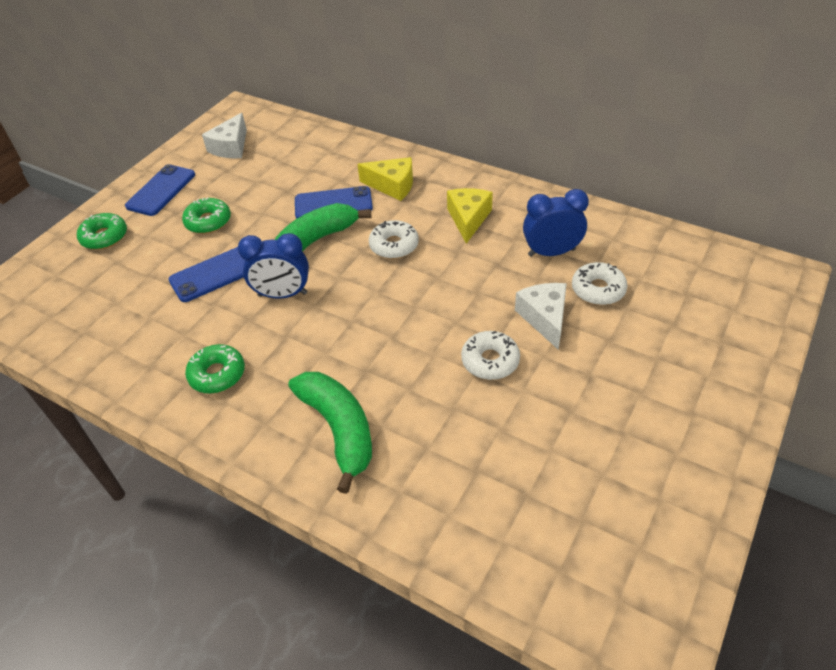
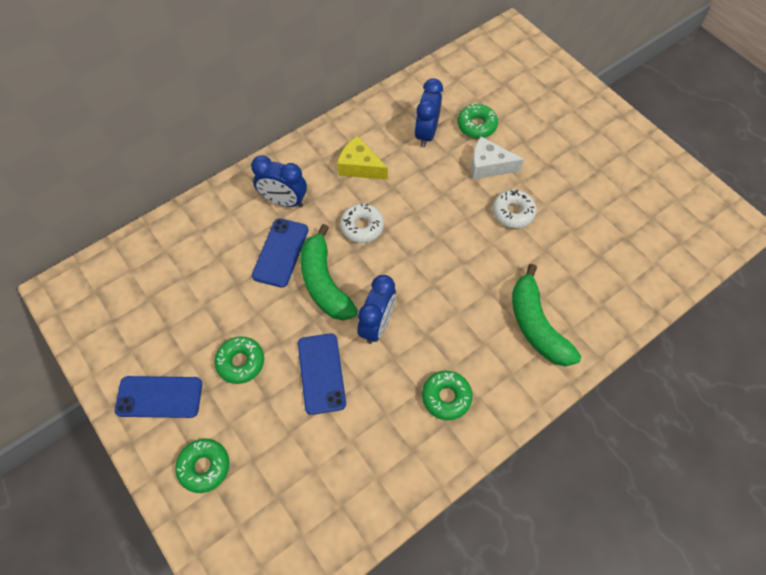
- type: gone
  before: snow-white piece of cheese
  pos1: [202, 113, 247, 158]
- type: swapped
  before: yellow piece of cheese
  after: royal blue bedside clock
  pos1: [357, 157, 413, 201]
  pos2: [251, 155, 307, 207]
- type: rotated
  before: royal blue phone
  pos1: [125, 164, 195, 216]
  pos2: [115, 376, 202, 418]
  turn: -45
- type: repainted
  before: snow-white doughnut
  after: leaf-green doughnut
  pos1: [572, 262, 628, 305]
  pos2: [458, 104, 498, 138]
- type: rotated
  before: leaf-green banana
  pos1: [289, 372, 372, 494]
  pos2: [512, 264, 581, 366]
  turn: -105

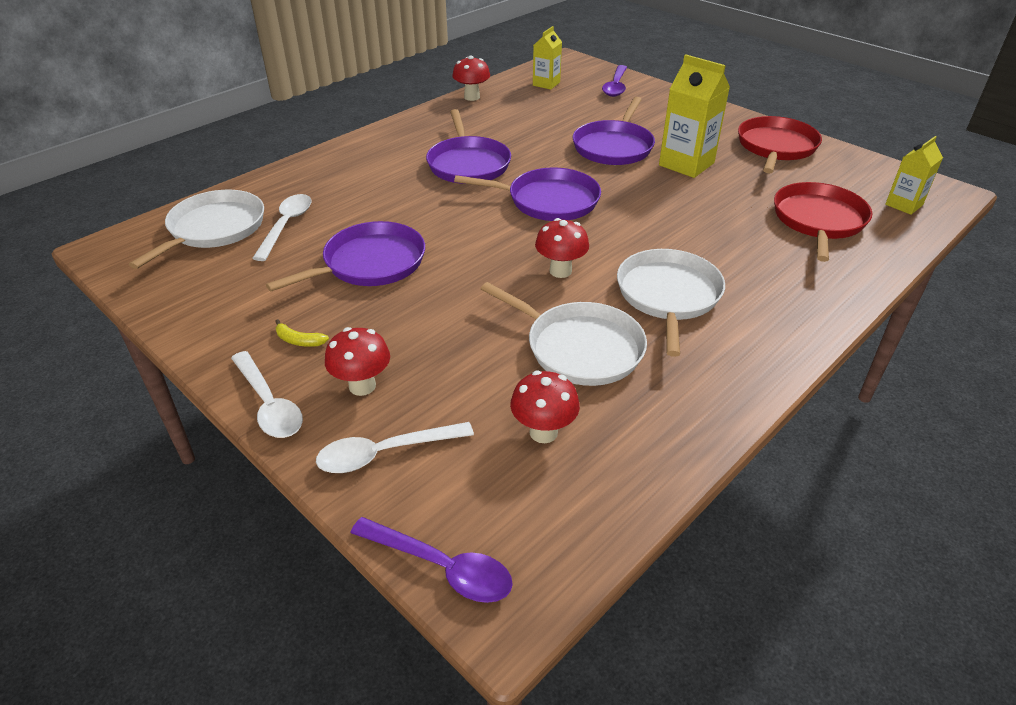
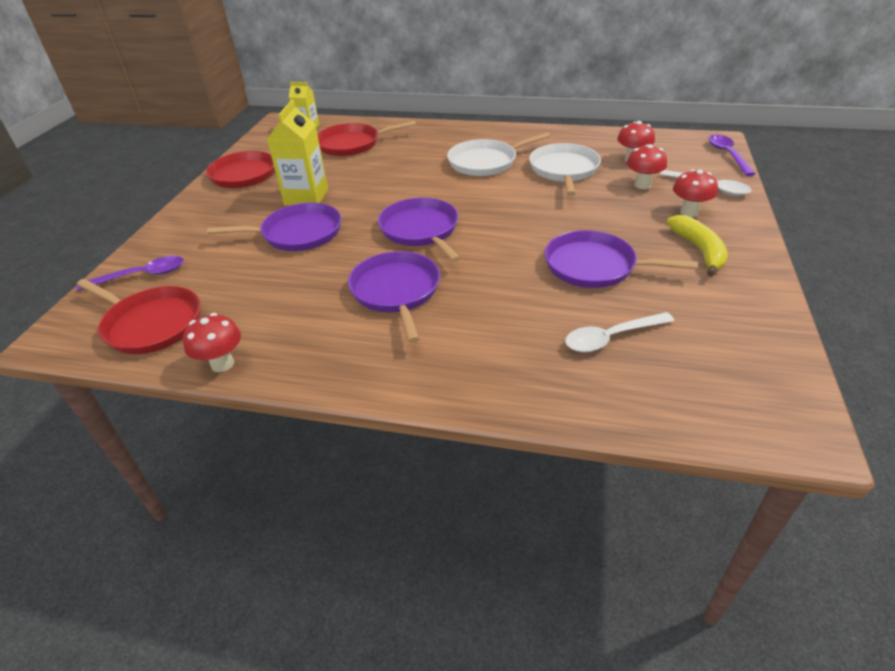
- type: swapped
  before: yellow juice carton
  after: scarlet skillet
  pos1: [533, 26, 562, 90]
  pos2: [77, 279, 200, 354]
- type: rotated
  before: purple skillet
  pos1: [426, 109, 511, 184]
  pos2: [348, 251, 440, 343]
  turn: -60
- type: gone
  before: snow-white skillet
  pos1: [129, 190, 264, 269]
- type: shifted
  before: scarlet toadstool
  pos1: [535, 218, 589, 278]
  pos2: [627, 144, 667, 189]
- type: scaled
  before: yellow banana
  pos1: [275, 319, 329, 347]
  pos2: [666, 215, 728, 277]
  scale: 2.02
- type: gone
  before: snow-white spoon
  pos1: [231, 351, 303, 438]

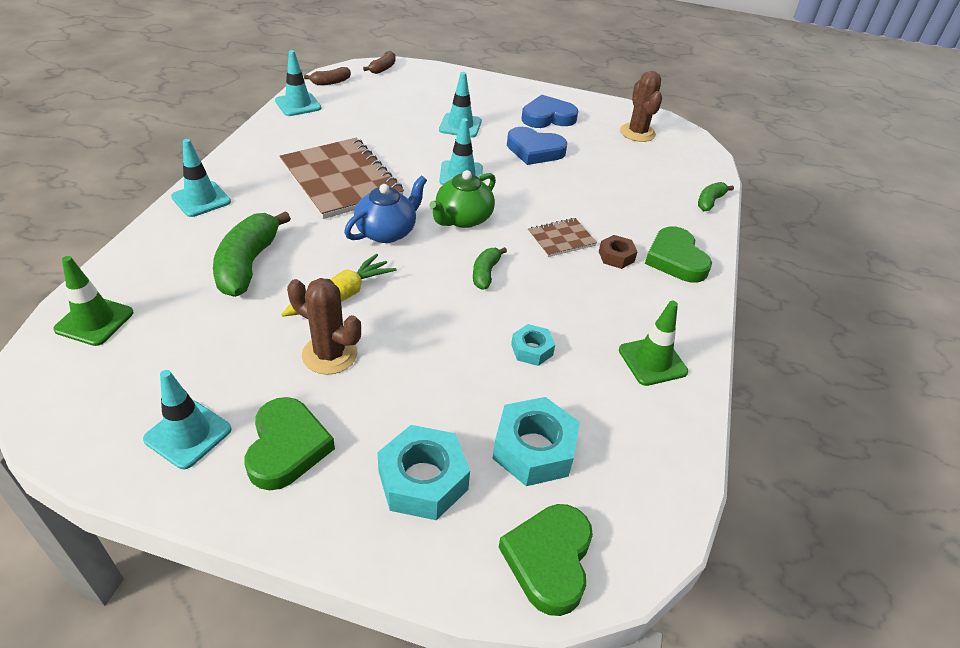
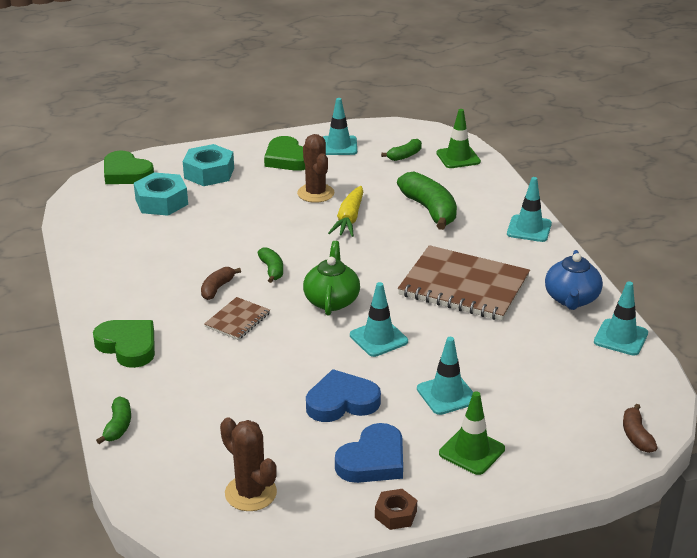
- type: shifted
  before: brown banana
  pos1: [304, 67, 351, 85]
  pos2: [201, 267, 241, 300]
- type: shifted
  before: royal blue teapot
  pos1: [344, 176, 427, 243]
  pos2: [545, 250, 603, 310]
- type: shifted
  before: brown nut
  pos1: [599, 235, 637, 269]
  pos2: [375, 489, 417, 530]
- type: rotated
  before: brown saguaro cactus
  pos1: [287, 278, 361, 375]
  pos2: [297, 134, 334, 203]
  turn: 75
- type: shifted
  before: leaf-green road cone
  pos1: [619, 301, 688, 386]
  pos2: [439, 391, 505, 475]
- type: gone
  before: teal nut
  pos1: [511, 324, 555, 366]
- type: rotated
  before: leaf-green heart shape
  pos1: [498, 504, 593, 616]
  pos2: [104, 151, 154, 184]
  turn: 150
- type: new
  after: leaf-green banana
  pos2: [381, 139, 422, 161]

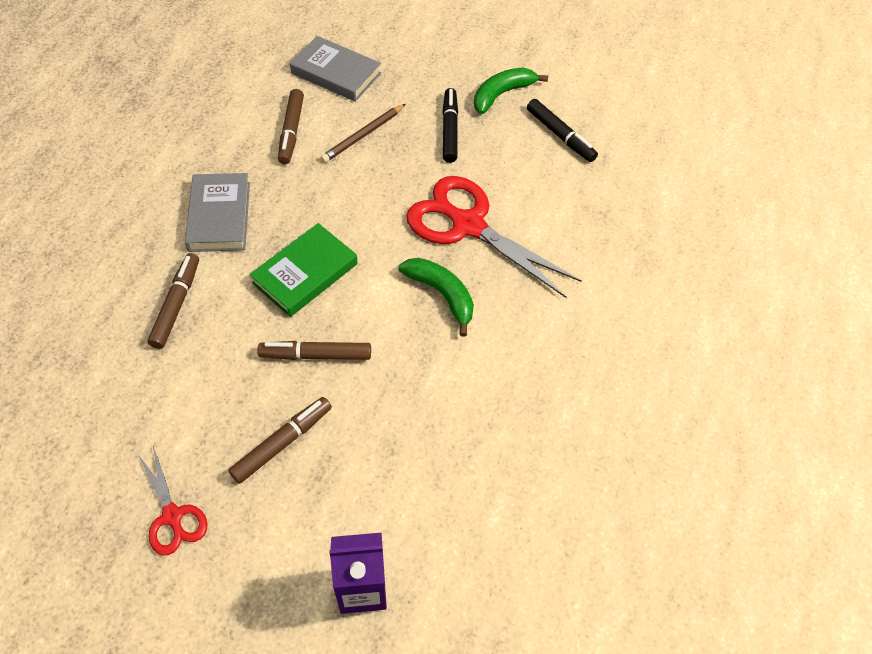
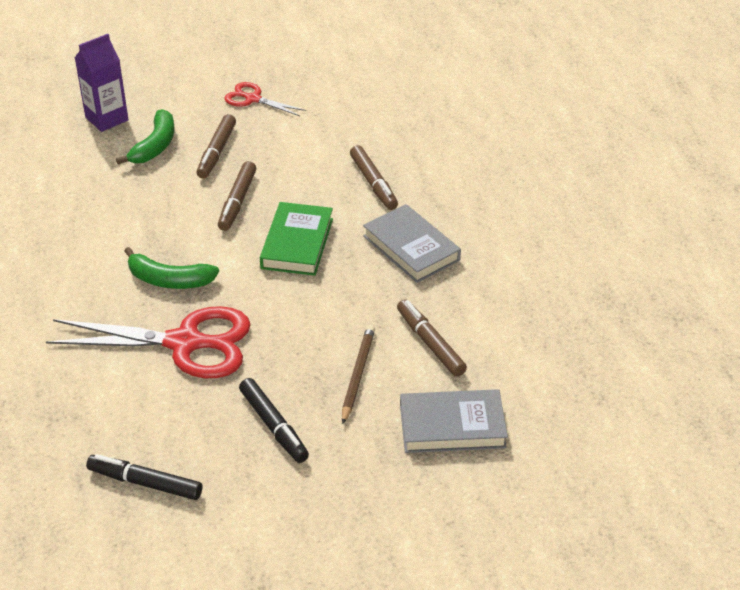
- type: shifted
  before: leaf-green banana
  pos1: [474, 68, 548, 114]
  pos2: [116, 109, 174, 164]
- type: rotated
  before: brown marker pen
  pos1: [257, 341, 371, 360]
  pos2: [218, 161, 256, 231]
  turn: 135

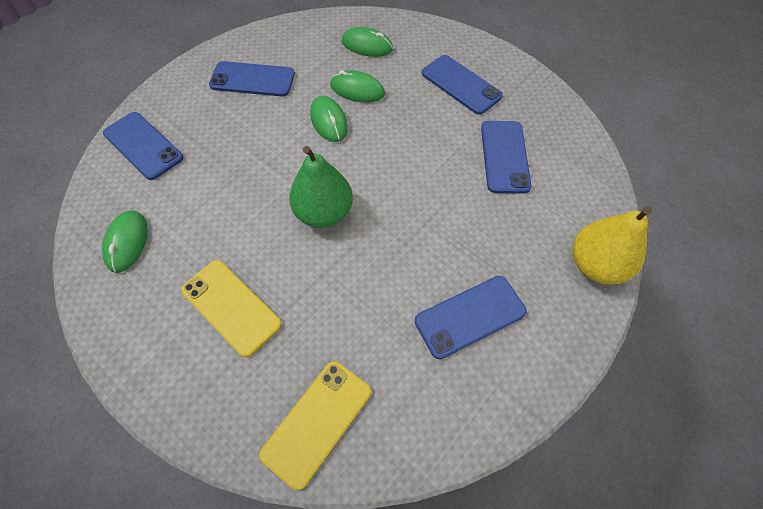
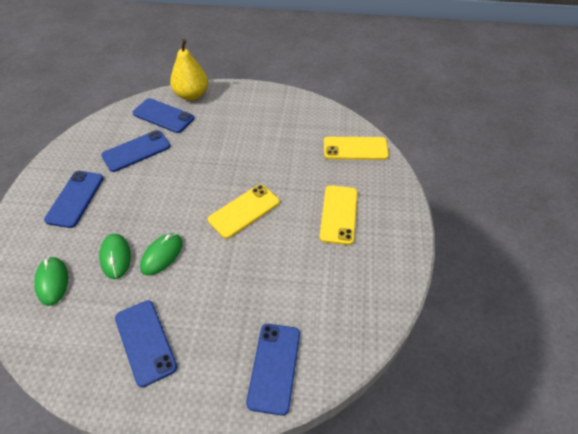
- type: swapped
  before: leaf-green pear
  after: yellow phone
  pos1: [289, 146, 353, 228]
  pos2: [208, 184, 280, 239]
- type: gone
  before: leaf-green mouse
  pos1: [102, 210, 147, 273]
- type: shifted
  before: royal blue phone
  pos1: [415, 276, 527, 359]
  pos2: [132, 98, 194, 133]

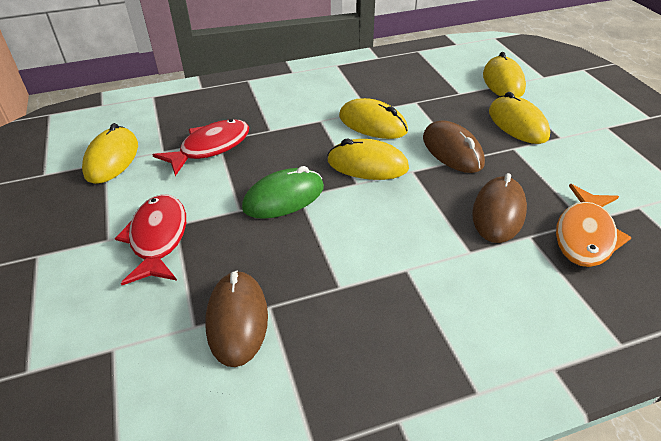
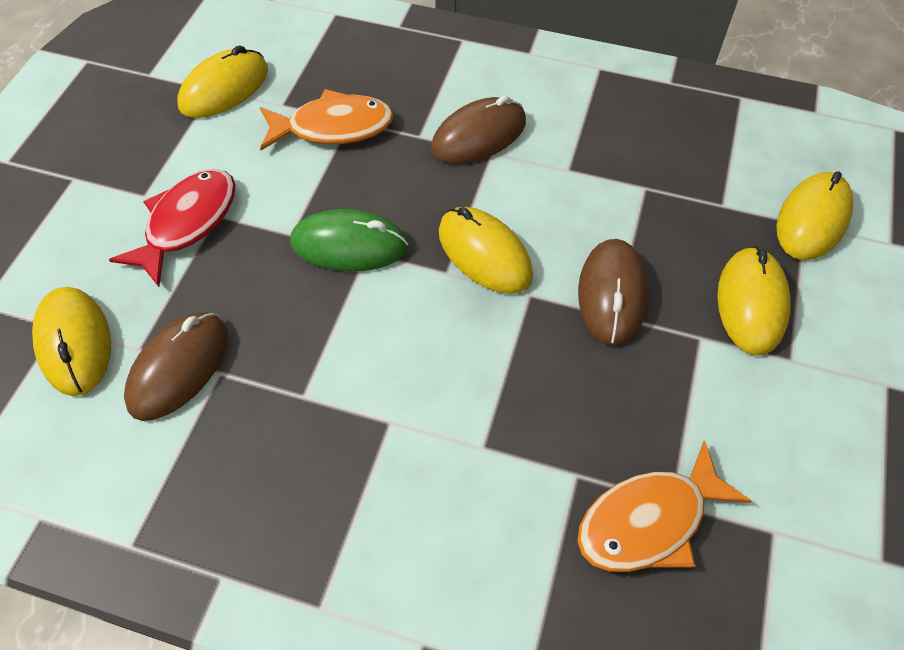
- type: shifted
  before: yellow mouse
  pos1: [339, 98, 408, 139]
  pos2: [32, 287, 111, 396]
- type: repainted
  before: scarlet fish
  after: orange fish
  pos1: [153, 119, 249, 176]
  pos2: [260, 89, 394, 150]
- type: shifted
  before: brown mouse
  pos1: [472, 173, 527, 243]
  pos2: [431, 96, 526, 164]

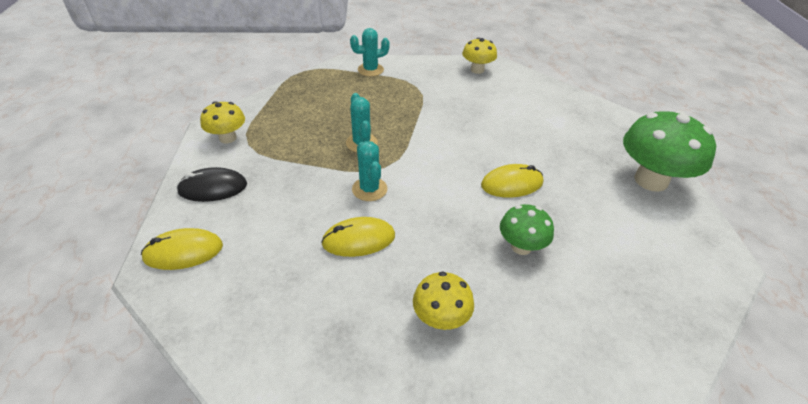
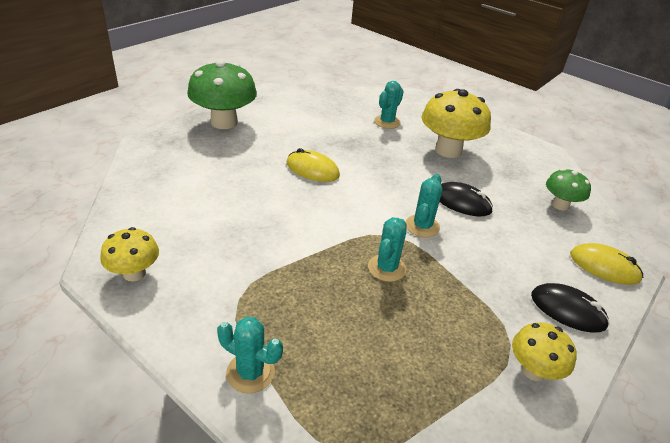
- type: shifted
  before: leaf-green toadstool
  pos1: [500, 204, 554, 255]
  pos2: [546, 168, 591, 211]
- type: repainted
  before: yellow mouse
  after: black mouse
  pos1: [321, 217, 395, 257]
  pos2: [440, 182, 493, 216]
- type: scaled
  before: yellow toadstool
  pos1: [413, 271, 474, 330]
  pos2: [422, 89, 491, 158]
  scale: 1.78
- type: new
  after: teal saguaro cactus
  pos2: [374, 81, 404, 129]

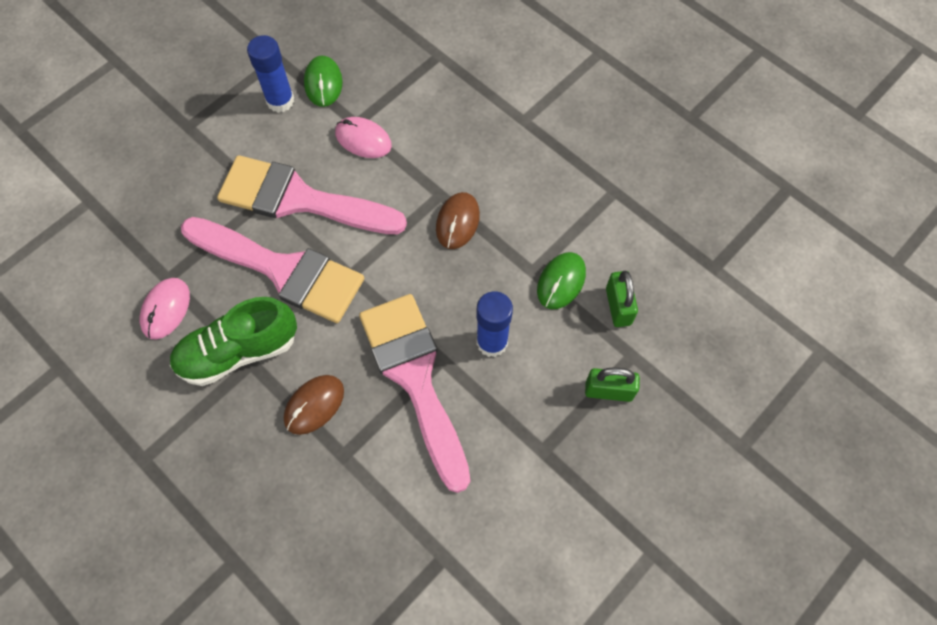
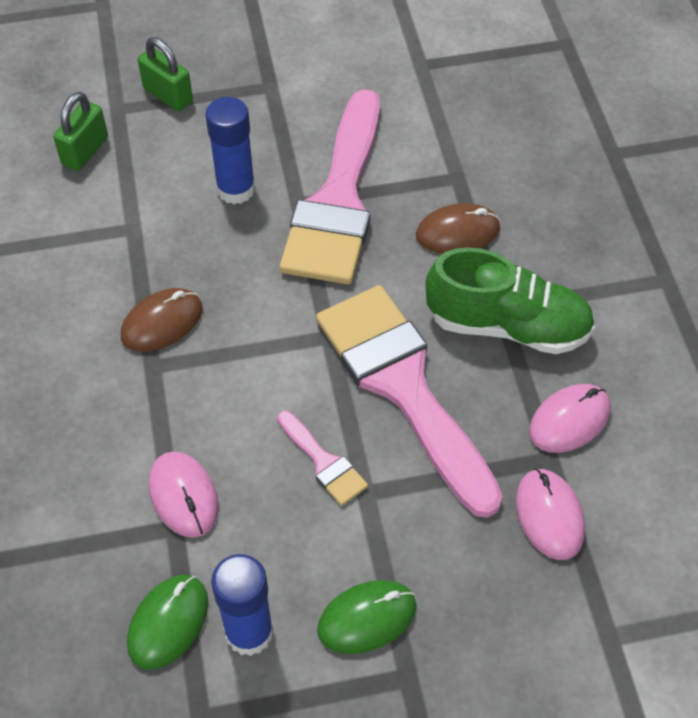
- type: scaled
  before: rose-pink paintbrush
  pos1: [217, 155, 407, 234]
  pos2: [277, 411, 368, 506]
  scale: 0.42
- type: shifted
  before: leaf-green mouse
  pos1: [537, 252, 586, 309]
  pos2: [317, 580, 417, 654]
- type: new
  after: rose-pink mouse
  pos2: [516, 468, 585, 560]

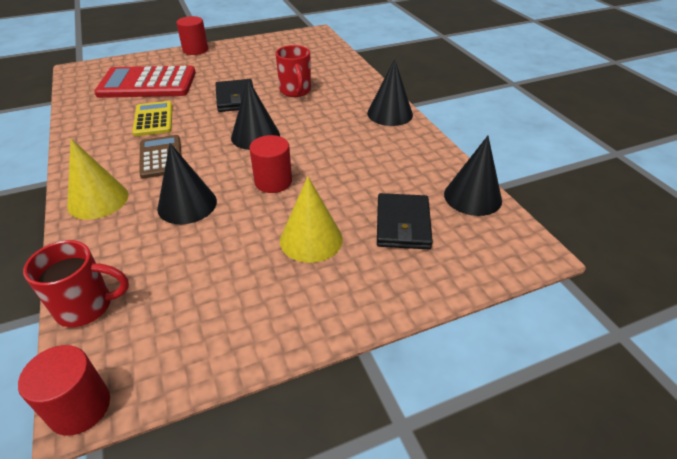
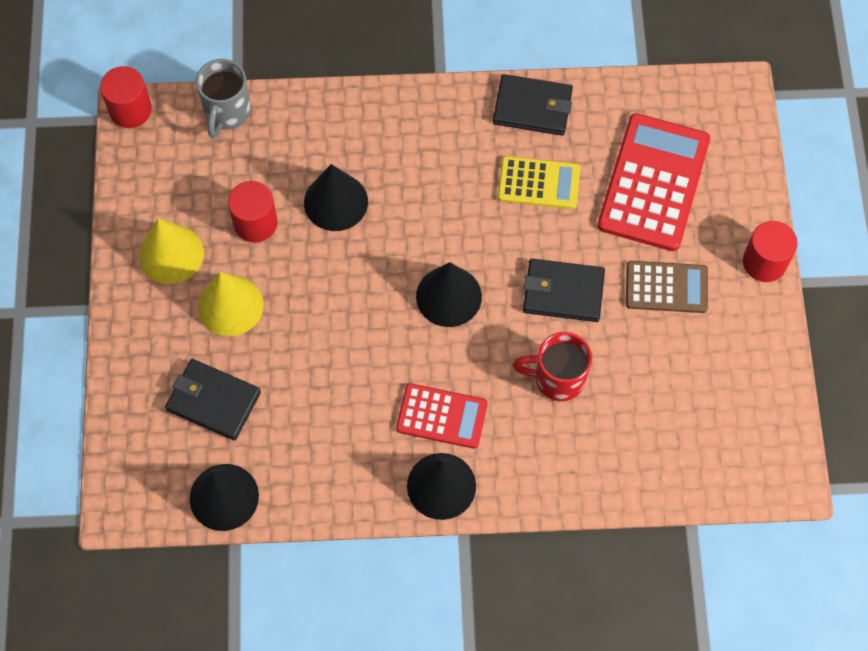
- type: shifted
  before: brown pocket calculator
  pos1: [139, 135, 182, 179]
  pos2: [626, 261, 708, 313]
- type: shifted
  before: scarlet solid cylinder
  pos1: [249, 135, 292, 193]
  pos2: [228, 181, 278, 243]
- type: shifted
  before: yellow solid cone
  pos1: [67, 139, 128, 220]
  pos2: [139, 218, 204, 284]
- type: repainted
  before: scarlet coffee mug
  after: ash-grey coffee mug
  pos1: [23, 240, 129, 327]
  pos2: [196, 59, 251, 138]
- type: new
  after: black billfold
  pos2: [493, 74, 573, 135]
- type: new
  after: scarlet pocket calculator
  pos2: [396, 383, 488, 449]

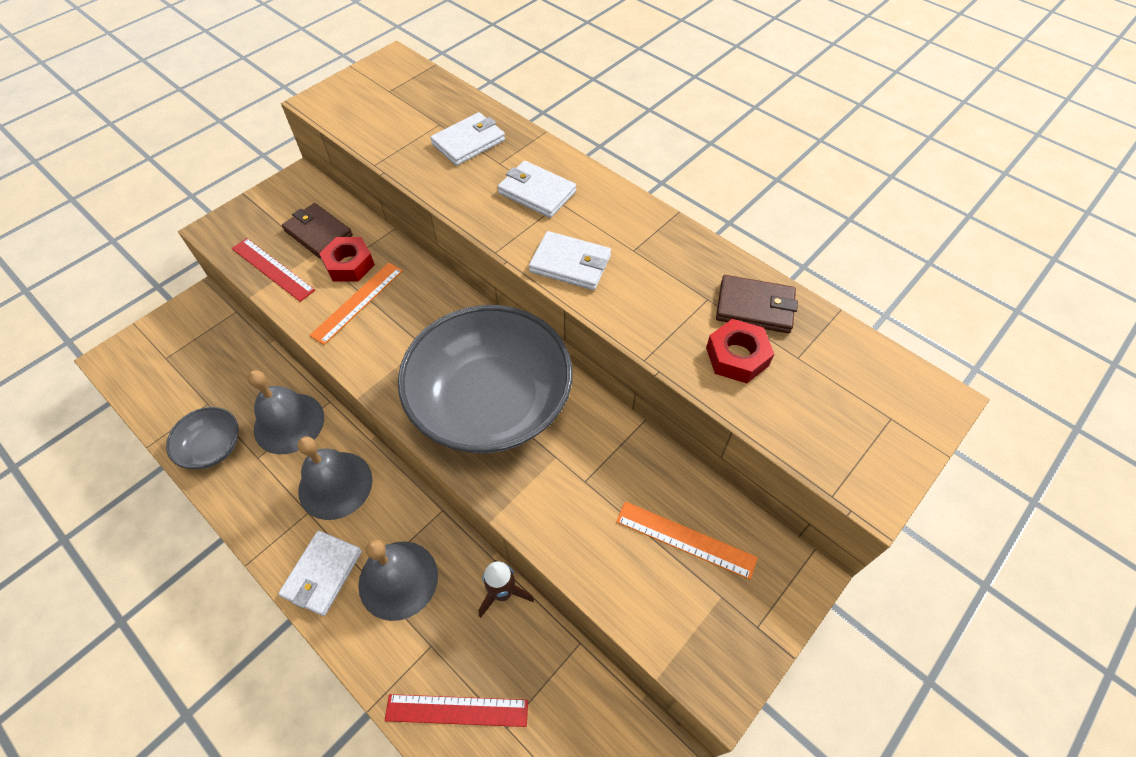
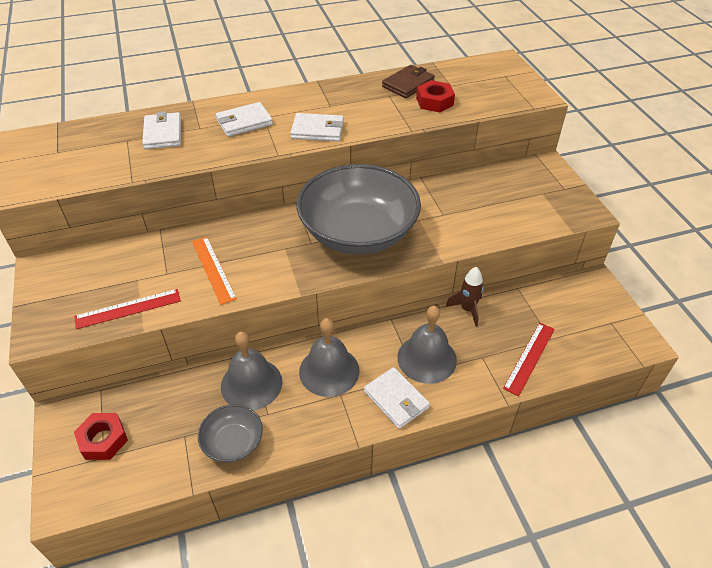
- type: gone
  before: brown billfold
  pos1: [282, 203, 353, 258]
- type: rotated
  before: snow-white billfold
  pos1: [529, 231, 611, 290]
  pos2: [290, 113, 344, 141]
  turn: 45
- type: shifted
  before: scarlet nut
  pos1: [319, 237, 375, 282]
  pos2: [74, 413, 128, 460]
- type: gone
  before: orange straightedge
  pos1: [616, 501, 758, 580]

